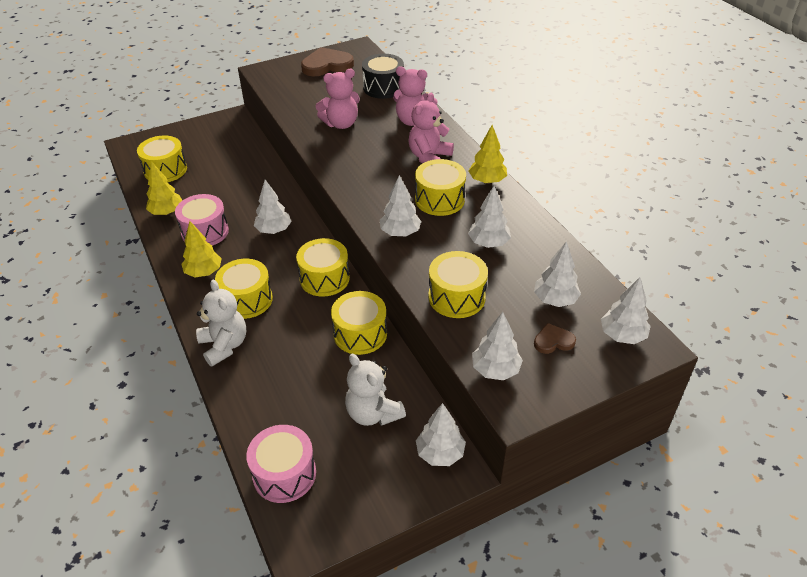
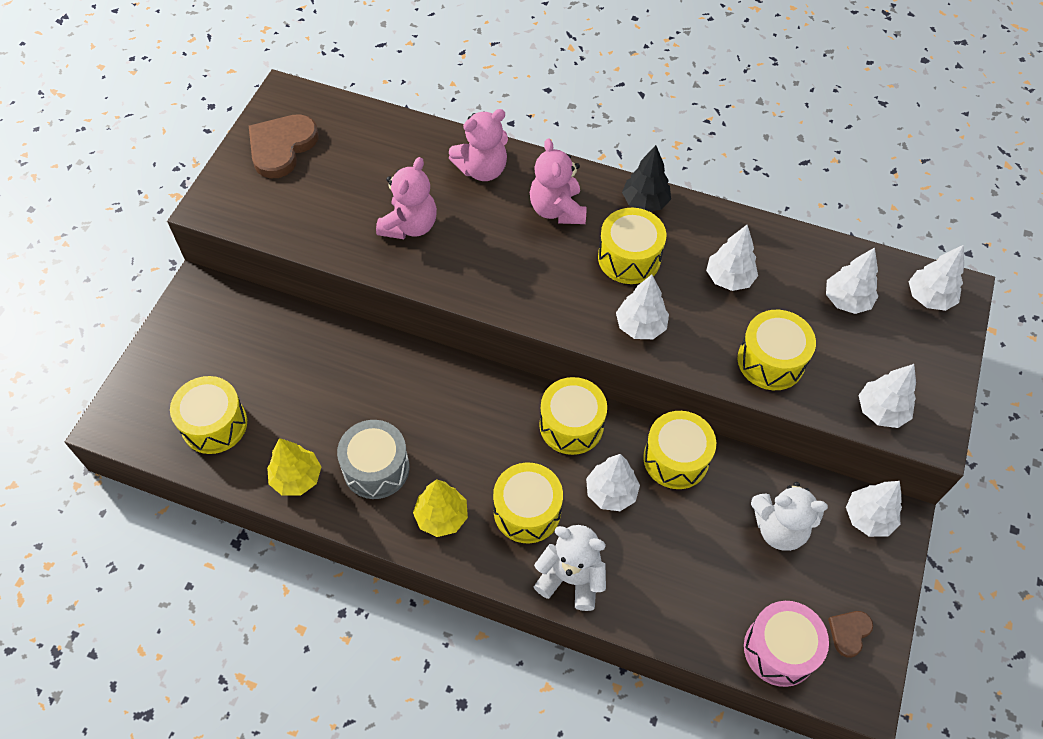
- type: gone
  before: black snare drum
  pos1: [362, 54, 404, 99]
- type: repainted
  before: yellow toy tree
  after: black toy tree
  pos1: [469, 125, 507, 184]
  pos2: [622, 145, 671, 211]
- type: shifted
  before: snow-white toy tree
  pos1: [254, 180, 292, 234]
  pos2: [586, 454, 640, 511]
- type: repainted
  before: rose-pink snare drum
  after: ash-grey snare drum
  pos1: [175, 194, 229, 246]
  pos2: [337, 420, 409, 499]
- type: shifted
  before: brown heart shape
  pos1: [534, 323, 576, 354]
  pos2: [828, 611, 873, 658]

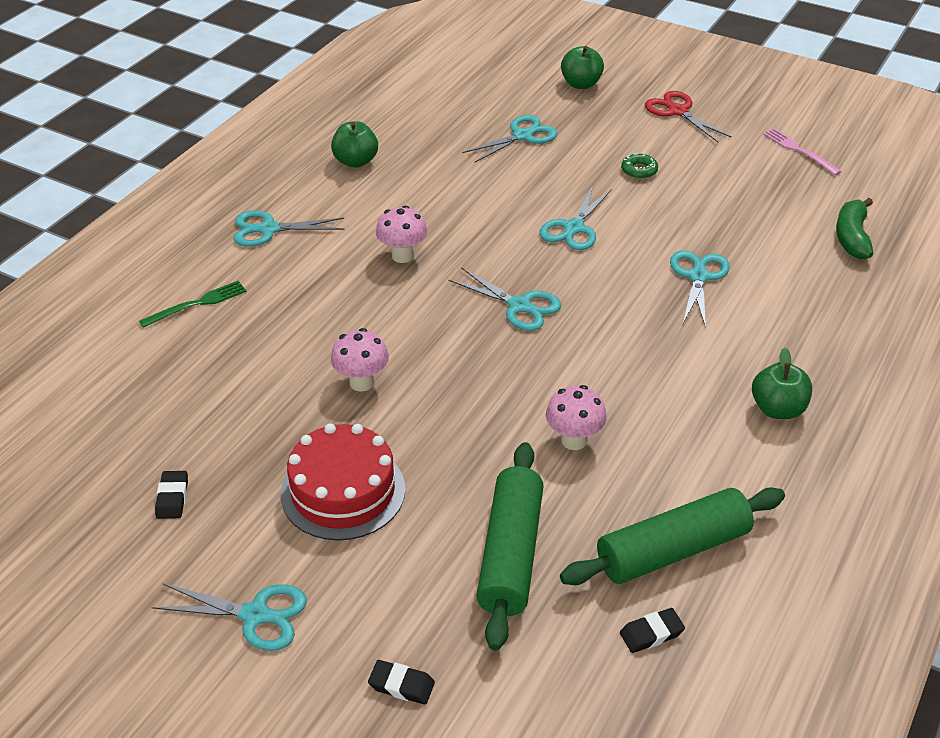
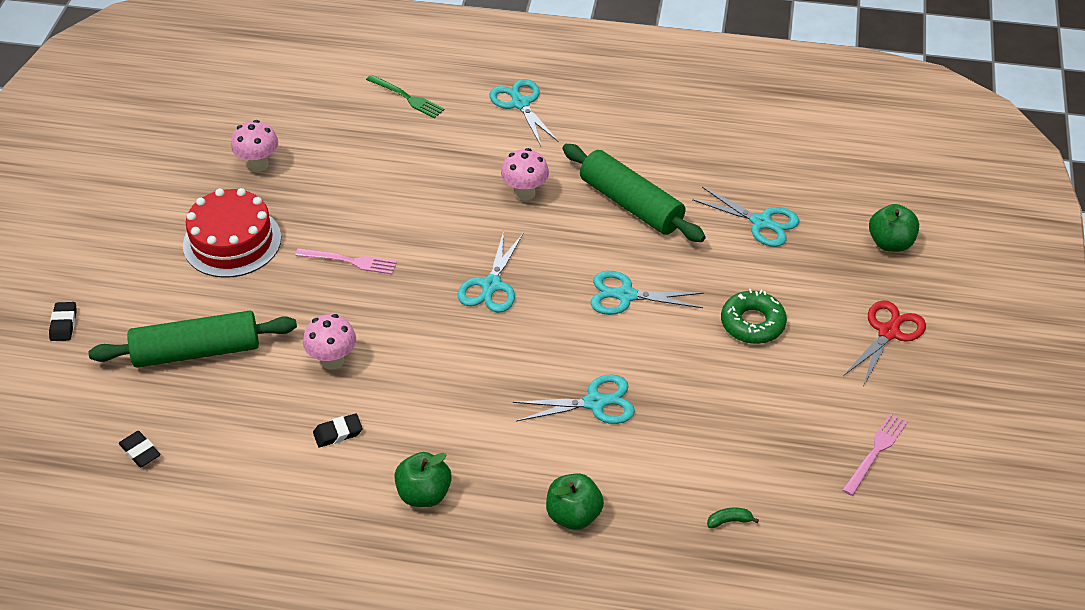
- type: shifted
  before: leaf-green apple
  pos1: [331, 121, 378, 168]
  pos2: [546, 473, 604, 530]
- type: scaled
  before: leaf-green doughnut
  pos1: [621, 153, 658, 179]
  pos2: [721, 289, 787, 344]
  scale: 1.62
- type: scaled
  before: leaf-green banana
  pos1: [836, 198, 873, 259]
  pos2: [707, 508, 759, 528]
  scale: 0.48
- type: shifted
  before: rose-pink toadstool
  pos1: [331, 328, 389, 391]
  pos2: [231, 120, 278, 172]
- type: shifted
  before: black gum eraser
  pos1: [155, 471, 188, 519]
  pos2: [313, 413, 363, 448]
- type: shifted
  before: leaf-green dough roller
  pos1: [560, 487, 785, 585]
  pos2: [562, 144, 706, 242]
- type: gone
  before: teal shears
  pos1: [152, 583, 307, 651]
- type: new
  after: rose-pink fork
  pos2: [295, 248, 397, 274]

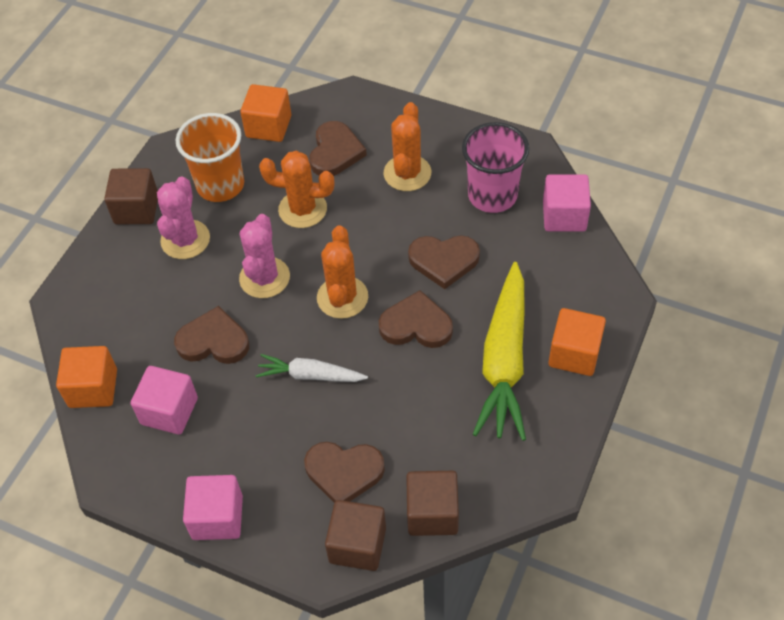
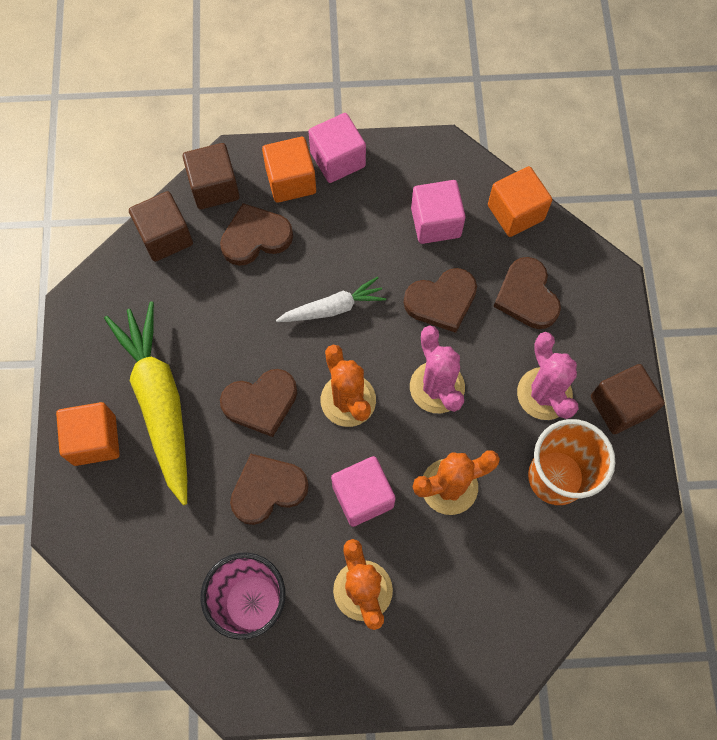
- type: shifted
  before: orange cube
  pos1: [240, 84, 291, 142]
  pos2: [262, 137, 316, 203]
- type: shifted
  before: brown heart shape
  pos1: [310, 121, 367, 176]
  pos2: [493, 257, 561, 329]
- type: shifted
  before: rose-pink cube
  pos1: [543, 174, 591, 232]
  pos2: [331, 456, 396, 527]

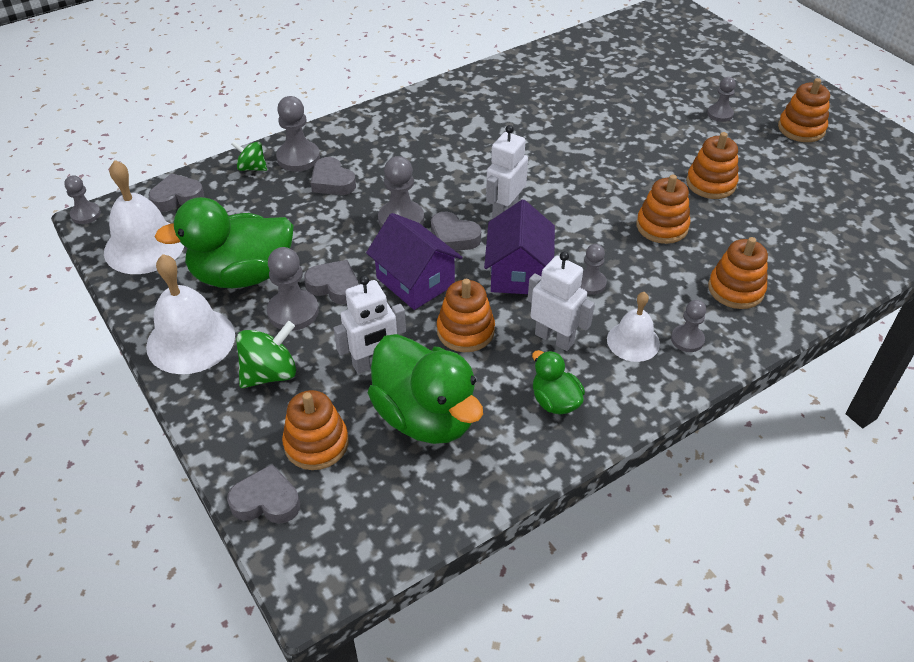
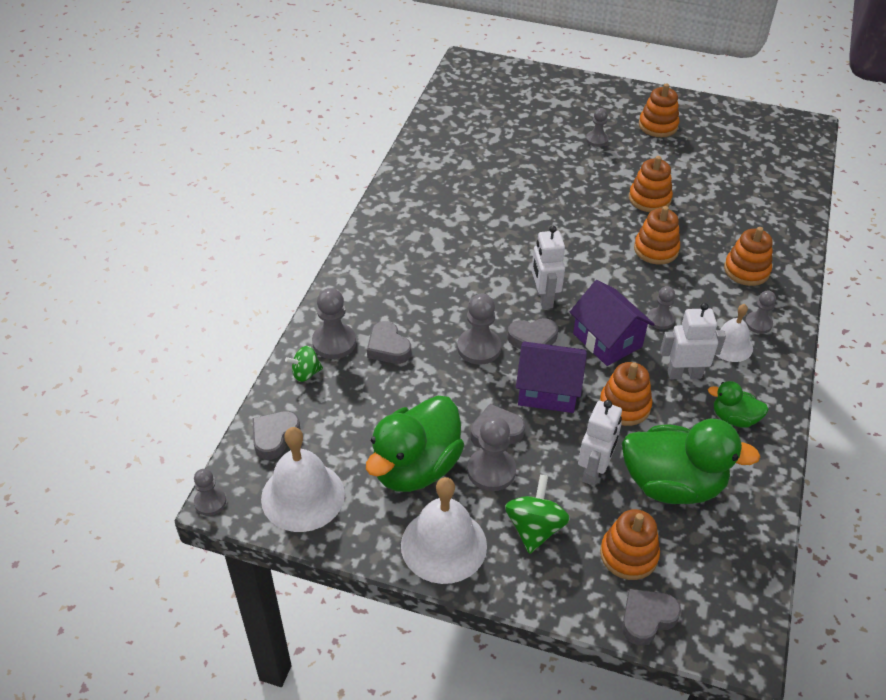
- type: rotated
  before: ash-grey heart shape
  pos1: [311, 157, 356, 195]
  pos2: [367, 321, 411, 364]
  turn: 45

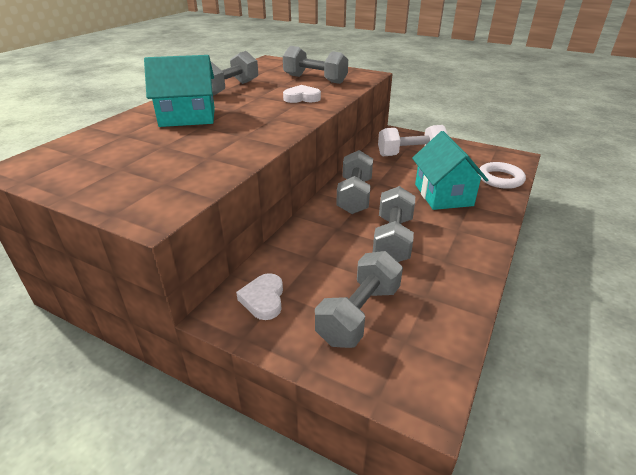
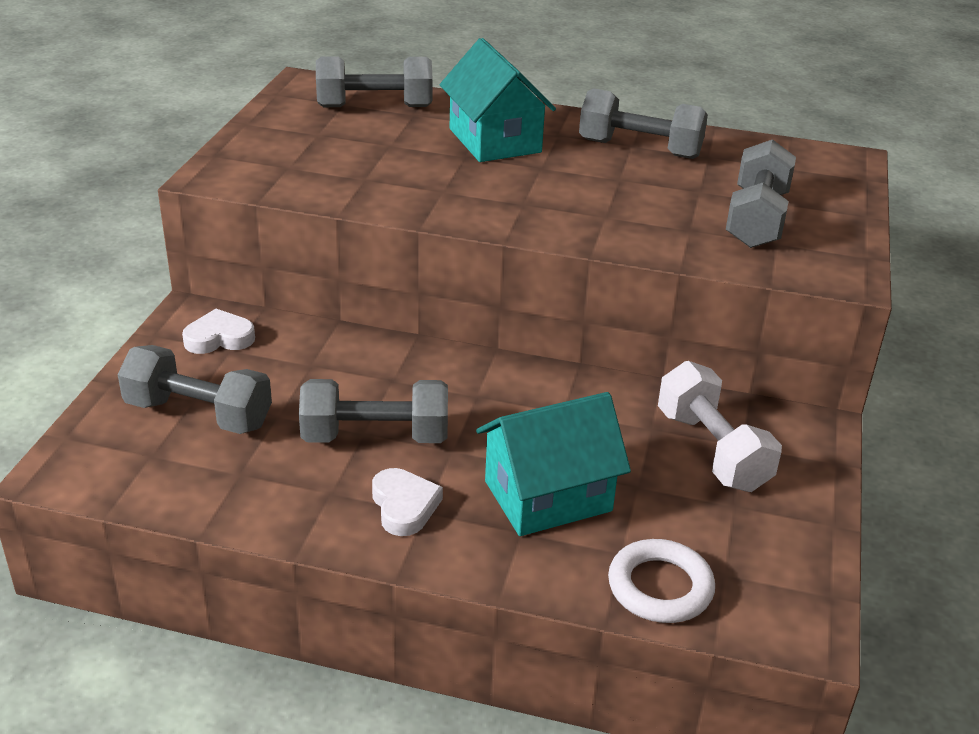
- type: shifted
  before: snow-white heart shape
  pos1: [283, 85, 321, 103]
  pos2: [372, 468, 443, 536]
- type: shifted
  before: ash-grey free weight
  pos1: [336, 150, 373, 214]
  pos2: [316, 57, 433, 107]

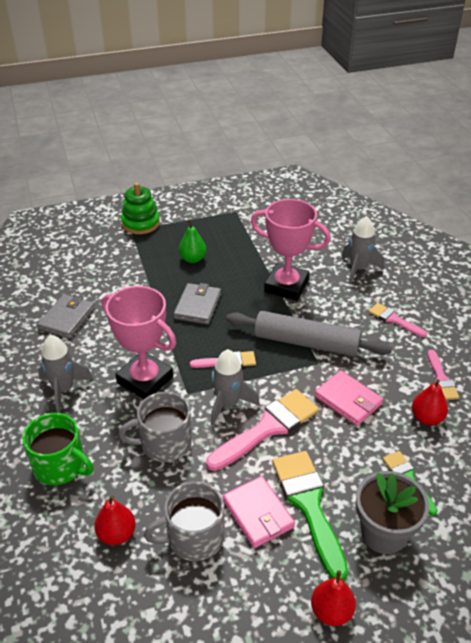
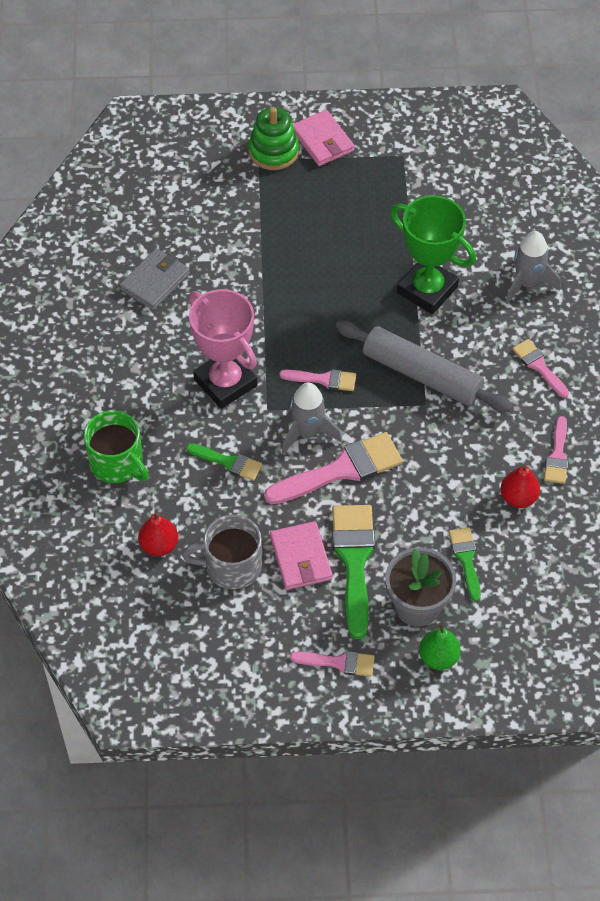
- type: repainted
  before: rose-pink trophy
  after: leaf-green trophy
  pos1: [251, 199, 331, 301]
  pos2: [390, 195, 476, 314]
- type: shifted
  before: leaf-green pear
  pos1: [179, 220, 206, 263]
  pos2: [419, 623, 461, 670]
- type: gone
  before: ash-grey billfold
  pos1: [173, 283, 221, 325]
- type: gone
  before: ash-grey spaceship
  pos1: [38, 335, 93, 413]
- type: shifted
  before: rose-pink billfold
  pos1: [315, 370, 383, 426]
  pos2: [293, 110, 354, 166]
- type: swapped
  before: ash-grey coffee mug
  after: leaf-green paintbrush
  pos1: [118, 392, 192, 462]
  pos2: [186, 443, 262, 481]
- type: swapped
  before: scarlet pear
  after: rose-pink paintbrush
  pos1: [311, 570, 356, 626]
  pos2: [290, 651, 375, 677]

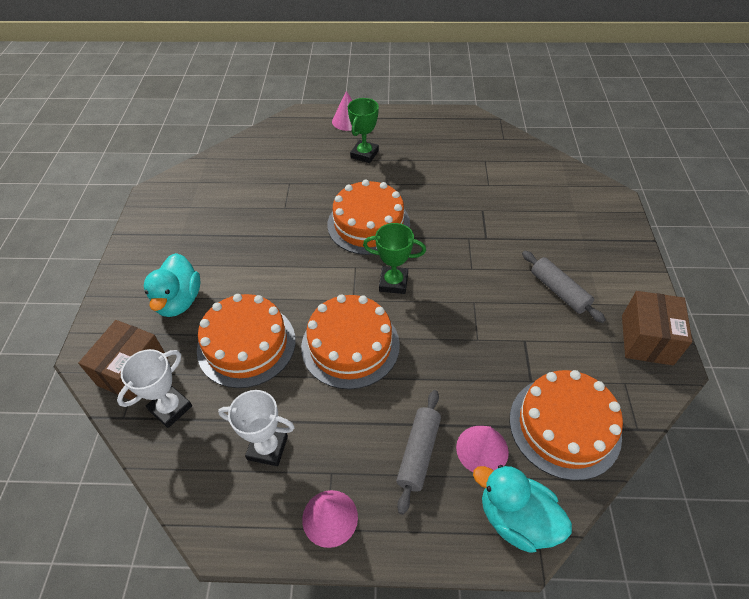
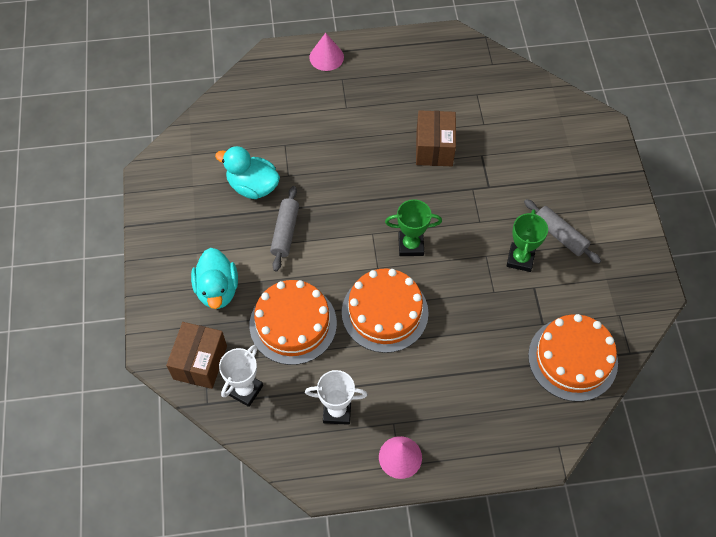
- type: shifted
  before: leaf-green trophy
  pos1: [348, 98, 379, 163]
  pos2: [506, 209, 548, 272]
- type: gone
  before: orange layer cake
  pos1: [327, 180, 410, 255]
- type: shifted
  before: brown parcel
  pos1: [622, 291, 692, 365]
  pos2: [416, 110, 456, 166]
- type: shifted
  before: ash-grey dough roller
  pos1: [396, 390, 441, 515]
  pos2: [270, 186, 299, 271]
- type: gone
  before: rose-pink solid cone
  pos1: [456, 426, 509, 472]
- type: shifted
  before: teal toy duck
  pos1: [473, 465, 572, 553]
  pos2: [215, 146, 280, 199]

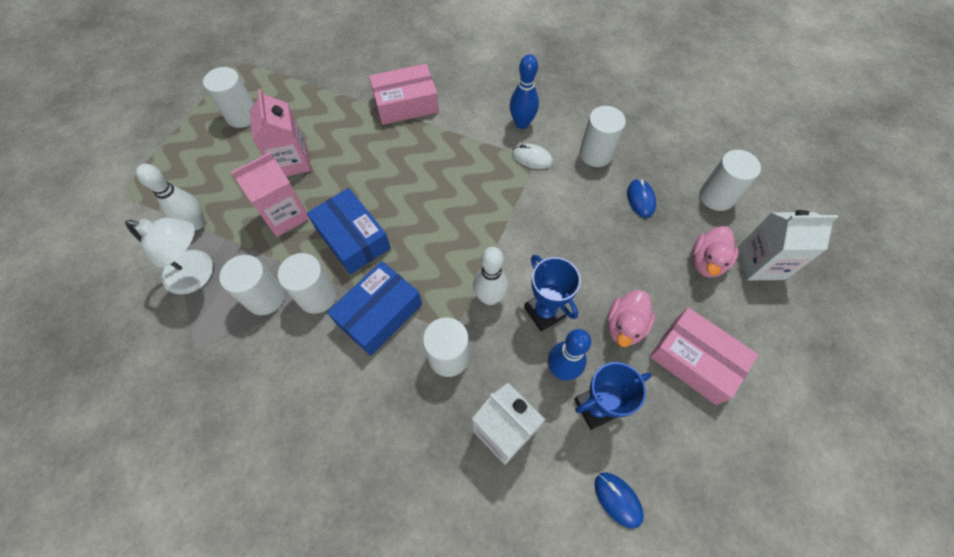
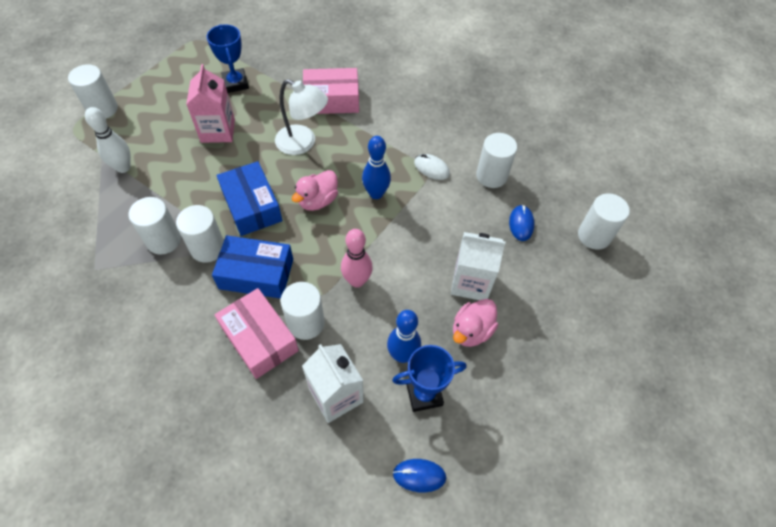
- type: shifted
  before: royal blue tenpin
  pos1: [510, 54, 539, 129]
  pos2: [362, 136, 391, 199]
- type: shifted
  before: snow-white solid cylinder
  pos1: [203, 67, 254, 128]
  pos2: [68, 64, 118, 118]
- type: gone
  before: rose-pink juice carton
  pos1: [231, 152, 310, 237]
- type: shifted
  before: snow-white juice carton
  pos1: [738, 210, 838, 281]
  pos2: [451, 232, 506, 300]
- type: shifted
  before: snow-white desk lamp
  pos1: [125, 218, 213, 294]
  pos2: [275, 79, 328, 155]
- type: shifted
  before: rose-pink toy duck
  pos1: [692, 226, 738, 278]
  pos2: [292, 170, 338, 211]
- type: repainted
  before: snow-white tenpin
  after: rose-pink tenpin
  pos1: [473, 247, 508, 305]
  pos2: [341, 229, 373, 288]
- type: shifted
  before: royal blue trophy
  pos1: [524, 255, 581, 331]
  pos2: [207, 24, 249, 93]
- type: rotated
  before: royal blue parcel
  pos1: [327, 261, 422, 356]
  pos2: [212, 235, 293, 299]
  turn: 45
- type: shifted
  before: rose-pink parcel
  pos1: [649, 307, 758, 405]
  pos2: [215, 288, 299, 379]
- type: rotated
  before: royal blue mouse
  pos1: [595, 473, 644, 529]
  pos2: [393, 459, 446, 492]
  turn: -60

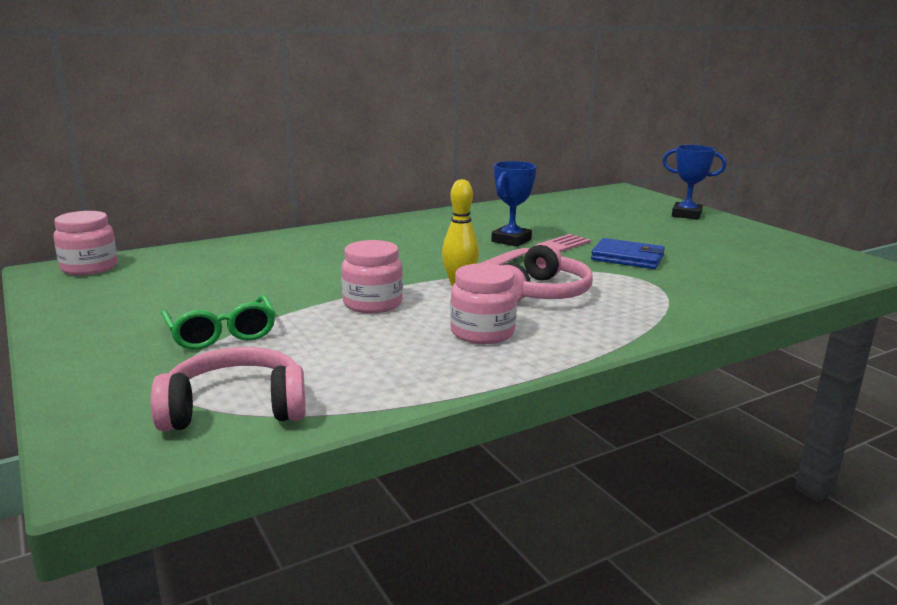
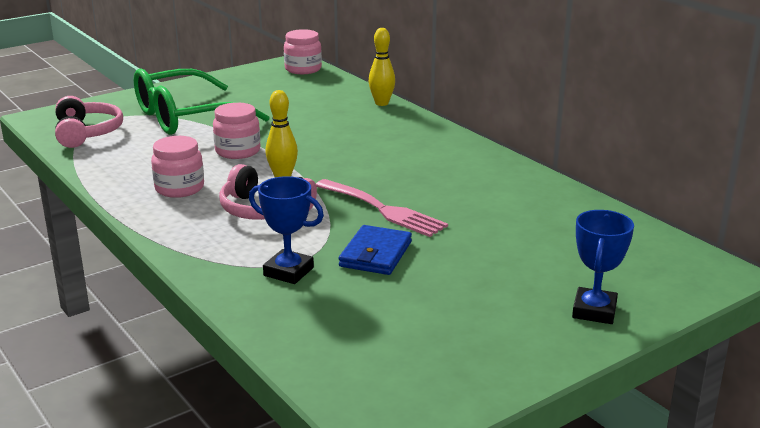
- type: shifted
  before: royal blue trophy
  pos1: [491, 161, 537, 247]
  pos2: [249, 176, 324, 284]
- type: scaled
  before: leaf-green eyeglasses
  pos1: [161, 295, 276, 350]
  pos2: [134, 68, 269, 135]
  scale: 1.83
- type: new
  after: yellow tenpin
  pos2: [369, 28, 395, 106]

